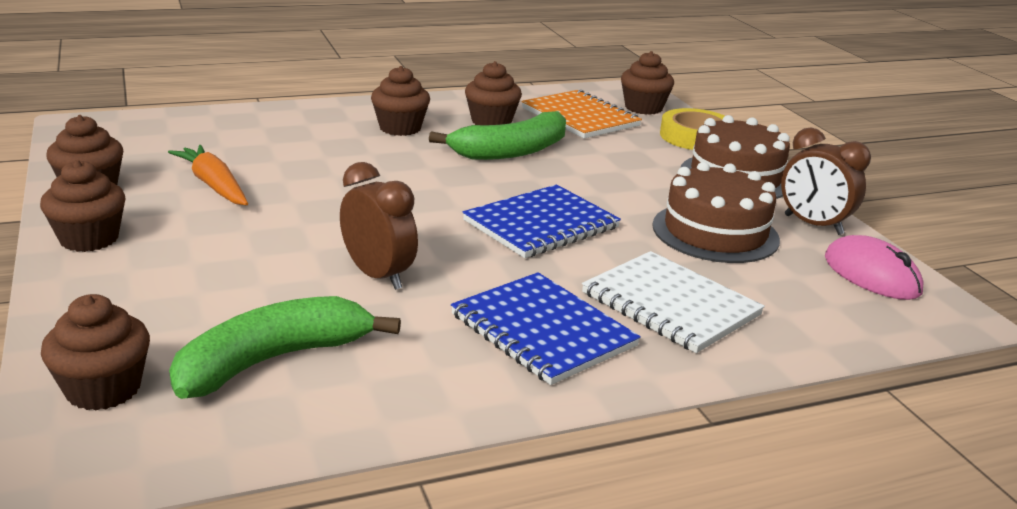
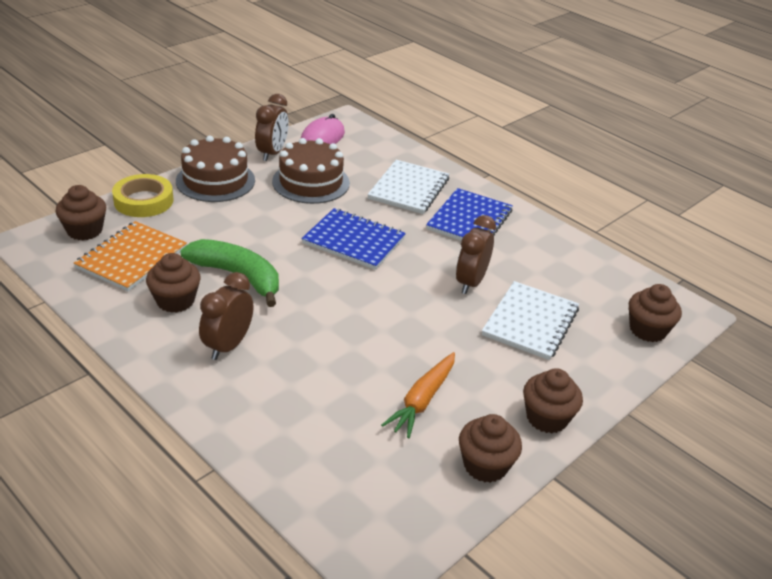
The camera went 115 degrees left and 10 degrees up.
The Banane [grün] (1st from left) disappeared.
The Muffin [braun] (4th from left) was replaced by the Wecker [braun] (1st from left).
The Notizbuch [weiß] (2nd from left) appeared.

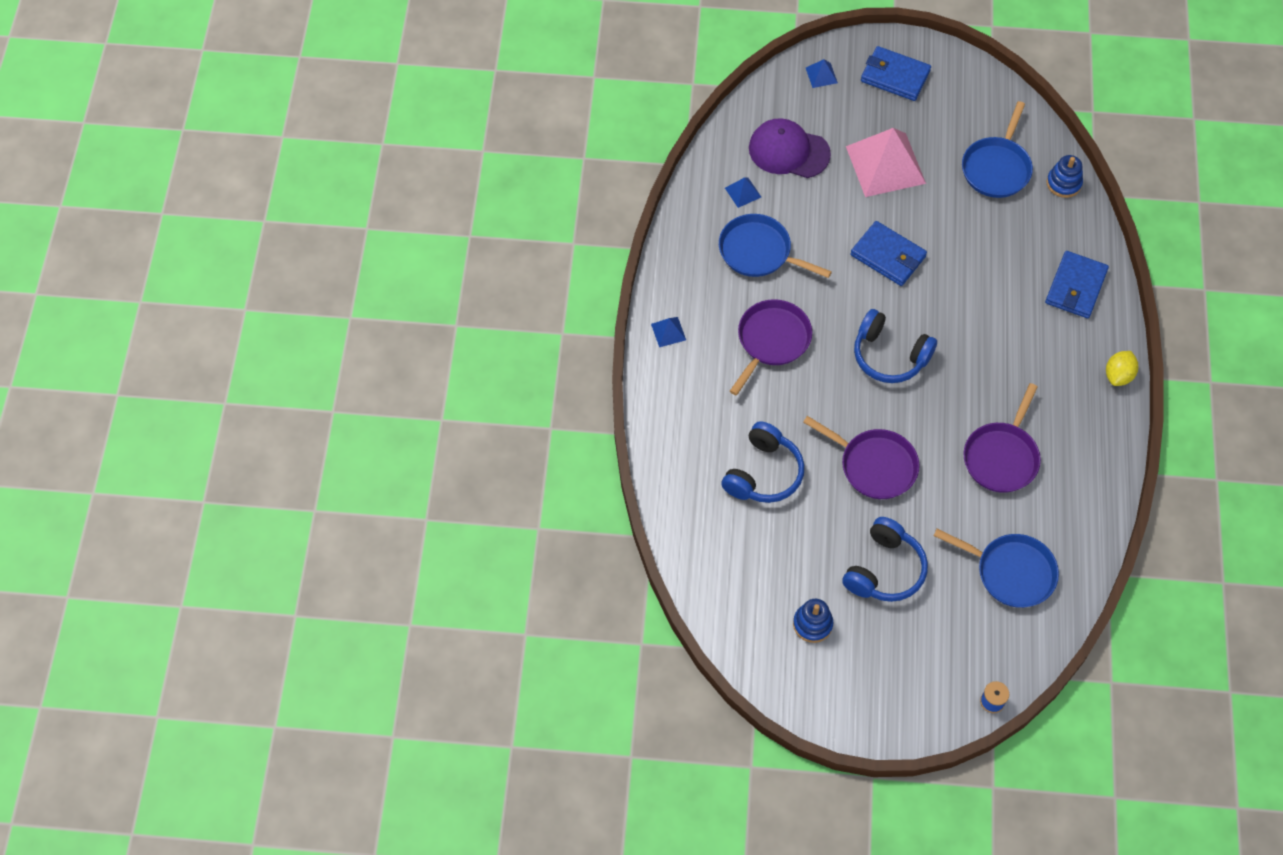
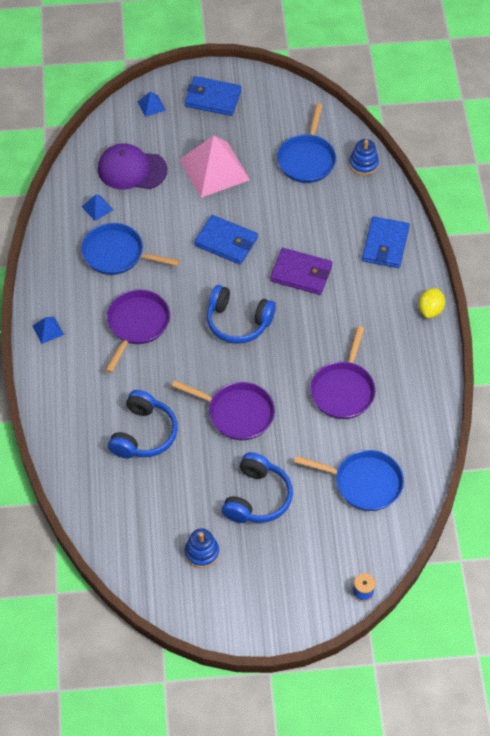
The camera went 10 degrees left and 5 degrees down.
The Geldbörse [lila] appeared.

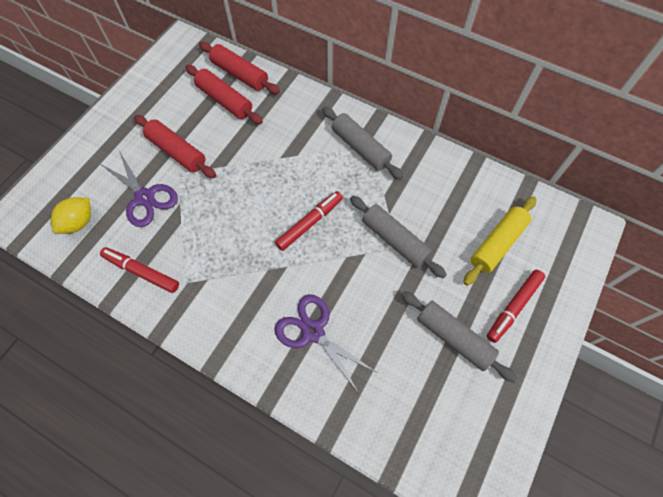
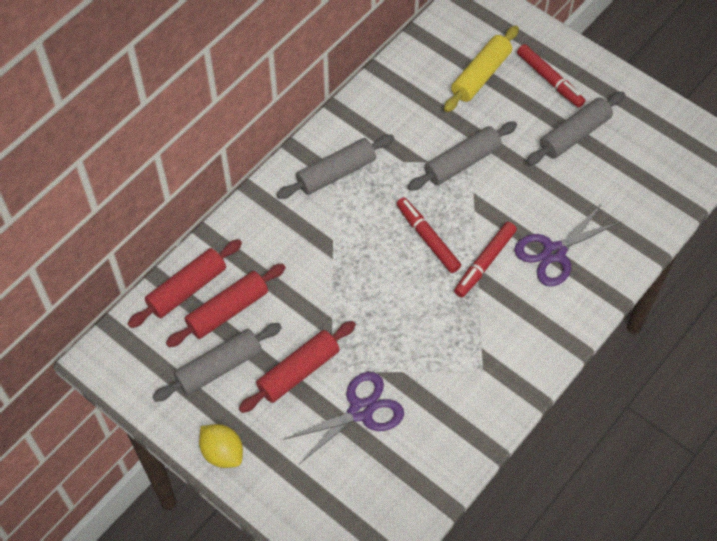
The camera went 80 degrees left and 5 degrees down.
The Zitrone [gelb] moved.
The Filzstift [rot] (1st from left in the first image) moved.
The Nudelholz [gelb] turned 75 degrees clockwise.
The Nudelholz [grau] (1st from left) appeared.

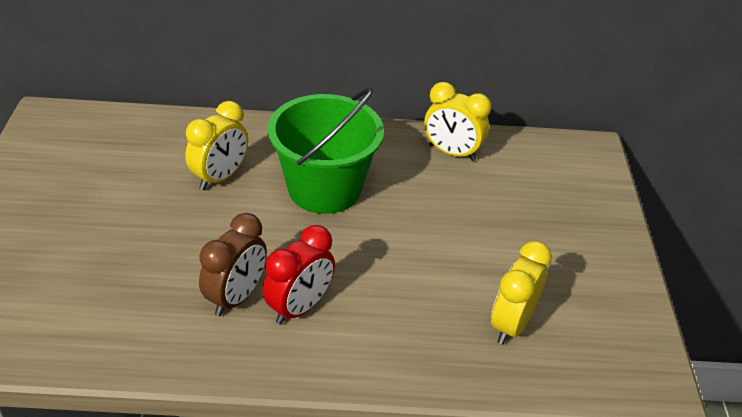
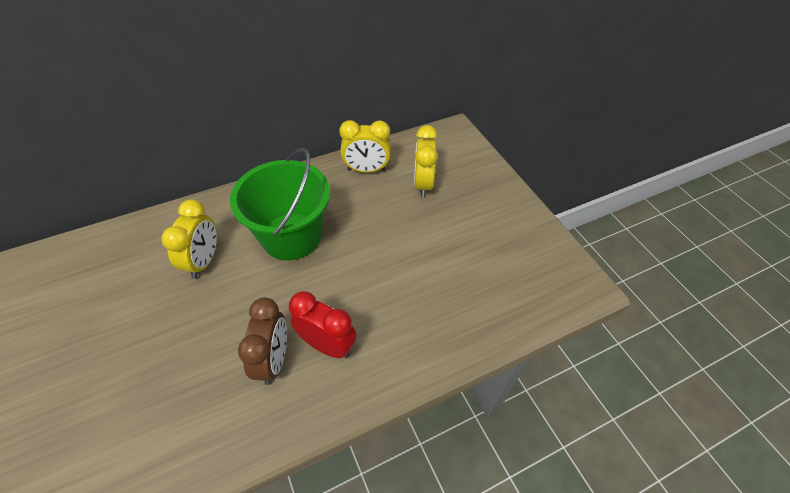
The camera went 25 degrees left and 10 degrees up.
The Wecker [rot] turned 75 degrees counterclockwise.
The Wecker [gelb] (3rd from left) moved.

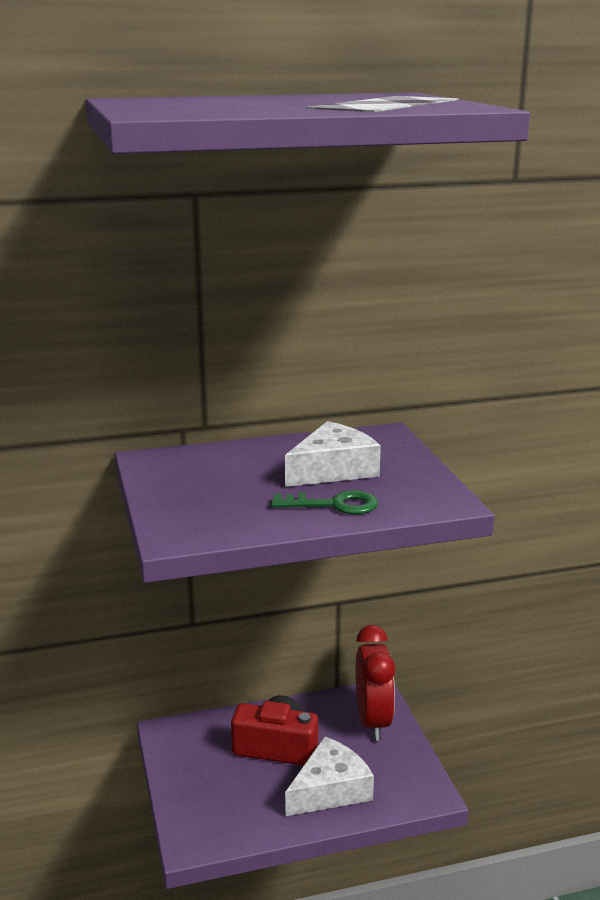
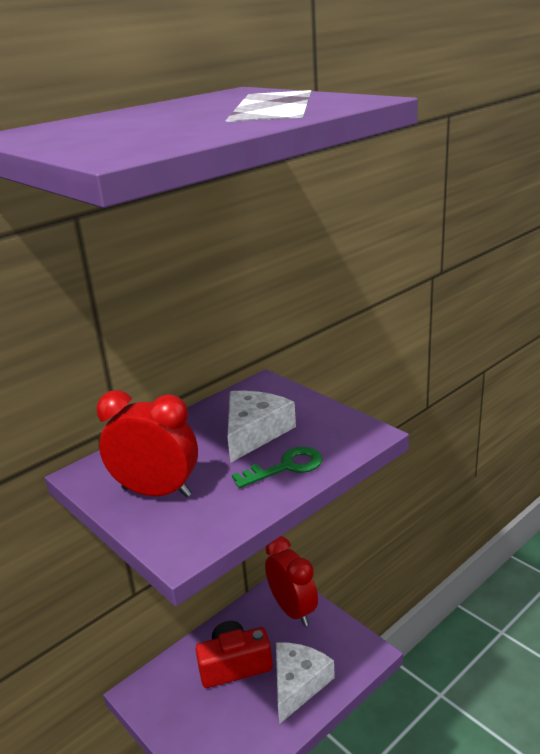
The camera went 25 degrees left and 5 degrees up.
The Wecker [rot] (1st from left) appeared.

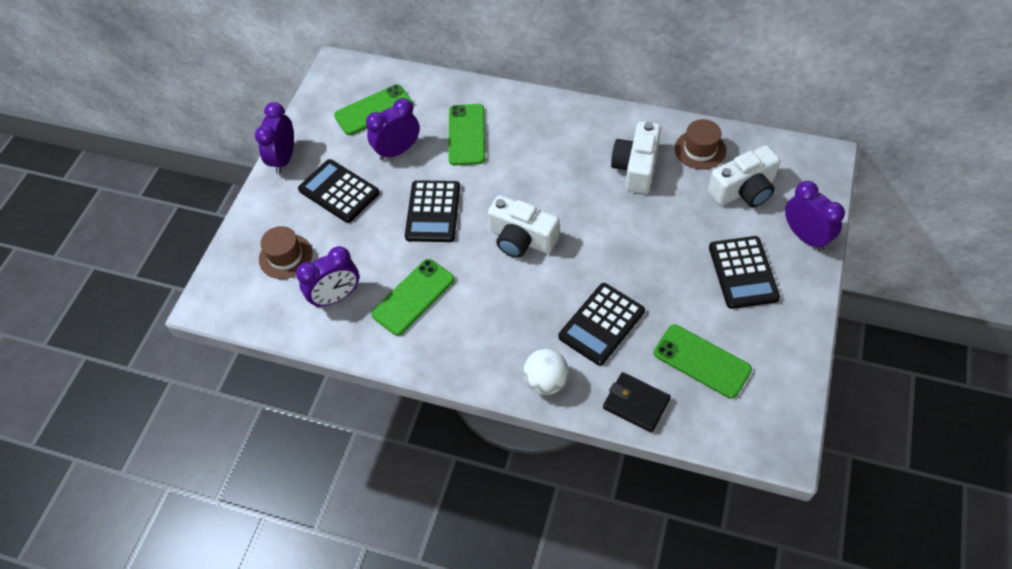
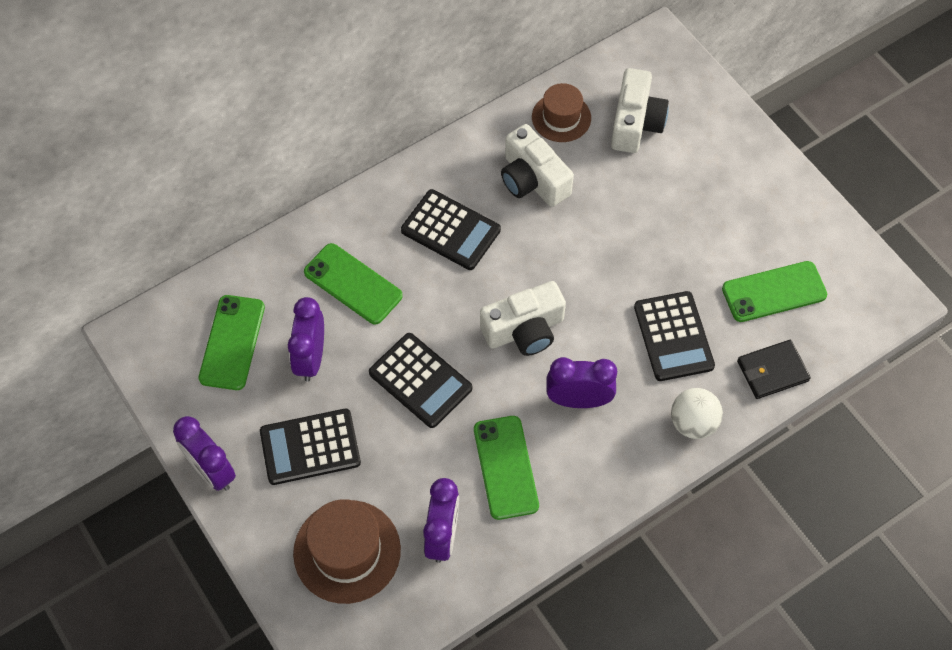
The camera went 55 degrees left and 5 degrees up.
The Hut [braun] (1st from left) changed to 1.54 times the size.
The Taschenrechner [schwarz] (4th from left in the first image) moved.
The Wecker [lila] (4th from left) moved.

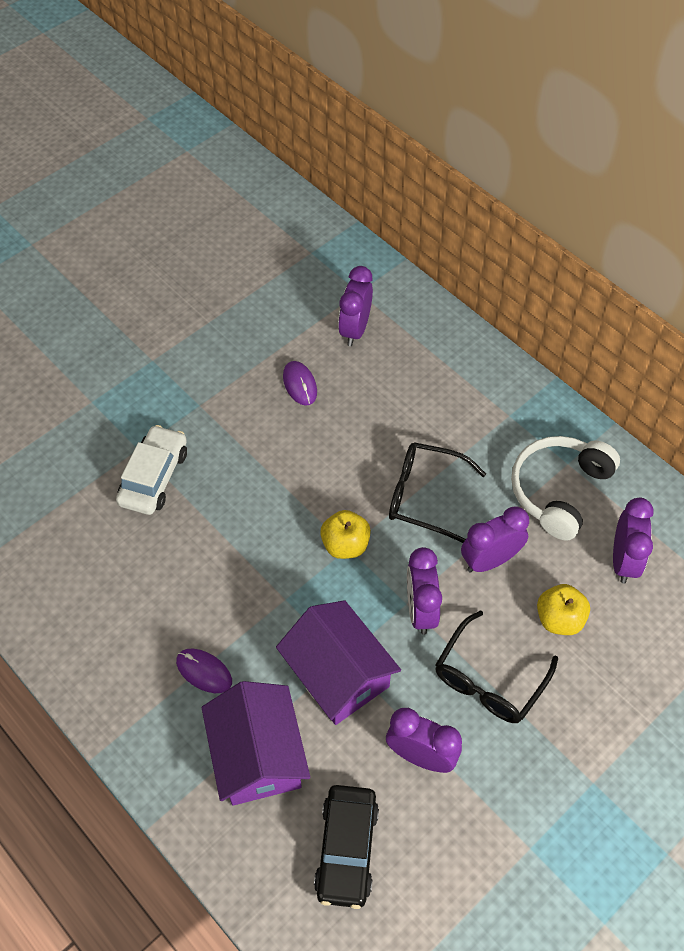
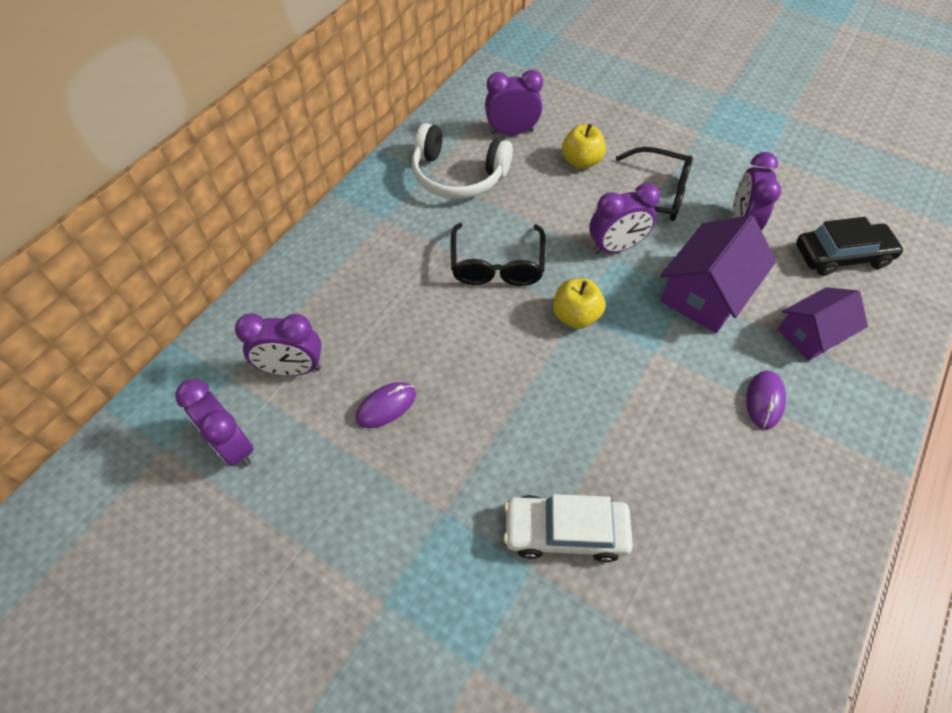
The camera went 105 degrees left and 0 degrees up.
The Haus [lila] (1st from left in the first image) changed to 0.67 times the size.
The Wecker [lila] (4th from left in the first image) moved.

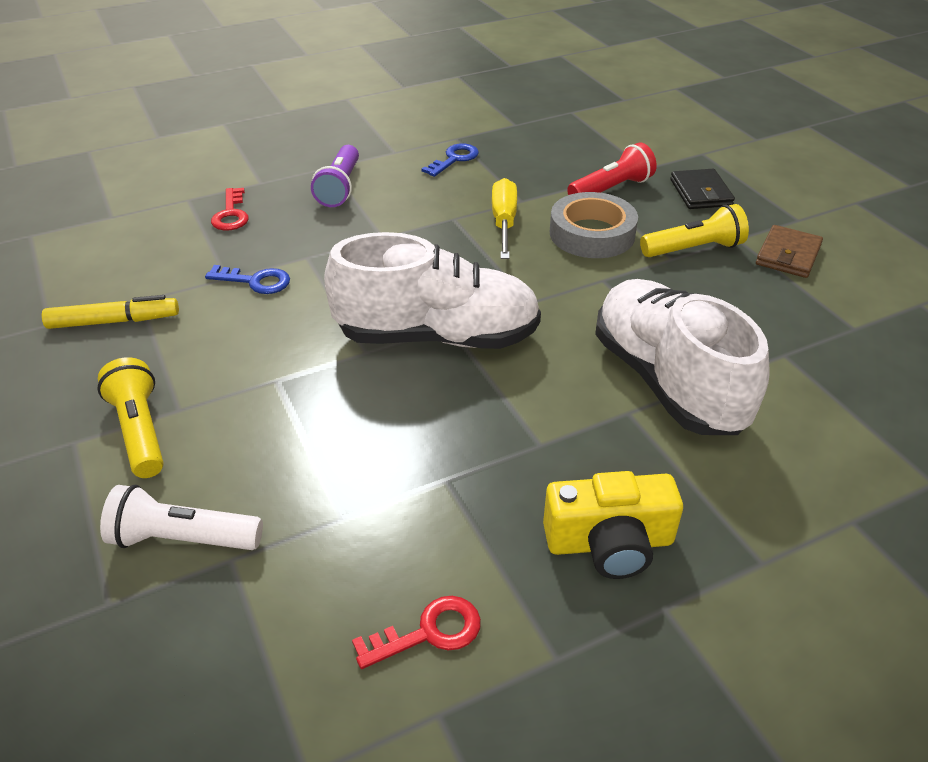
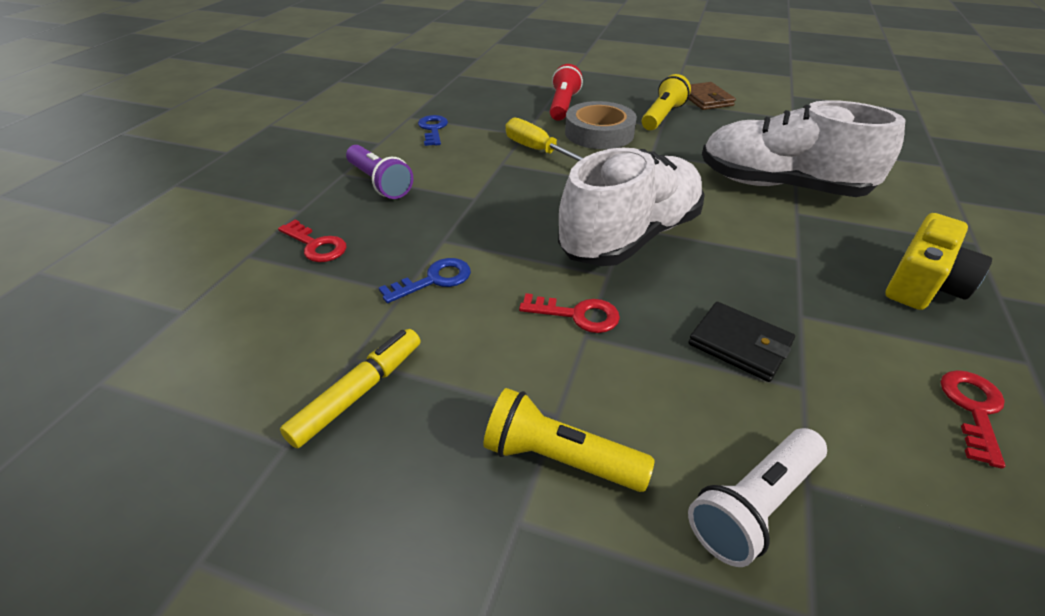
The camera went 45 degrees left and 0 degrees up.
The Geldbörse [schwarz] moved.
The Schlüssel [rot] (2nd from left) appeared.

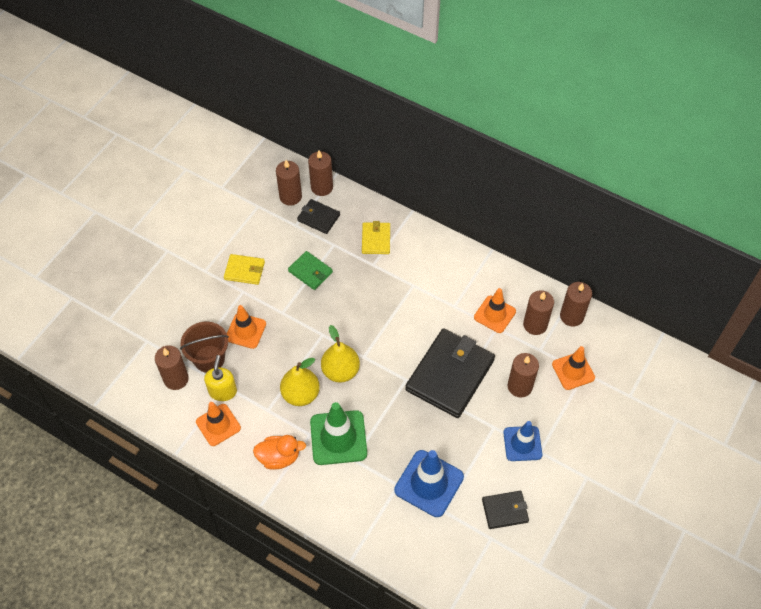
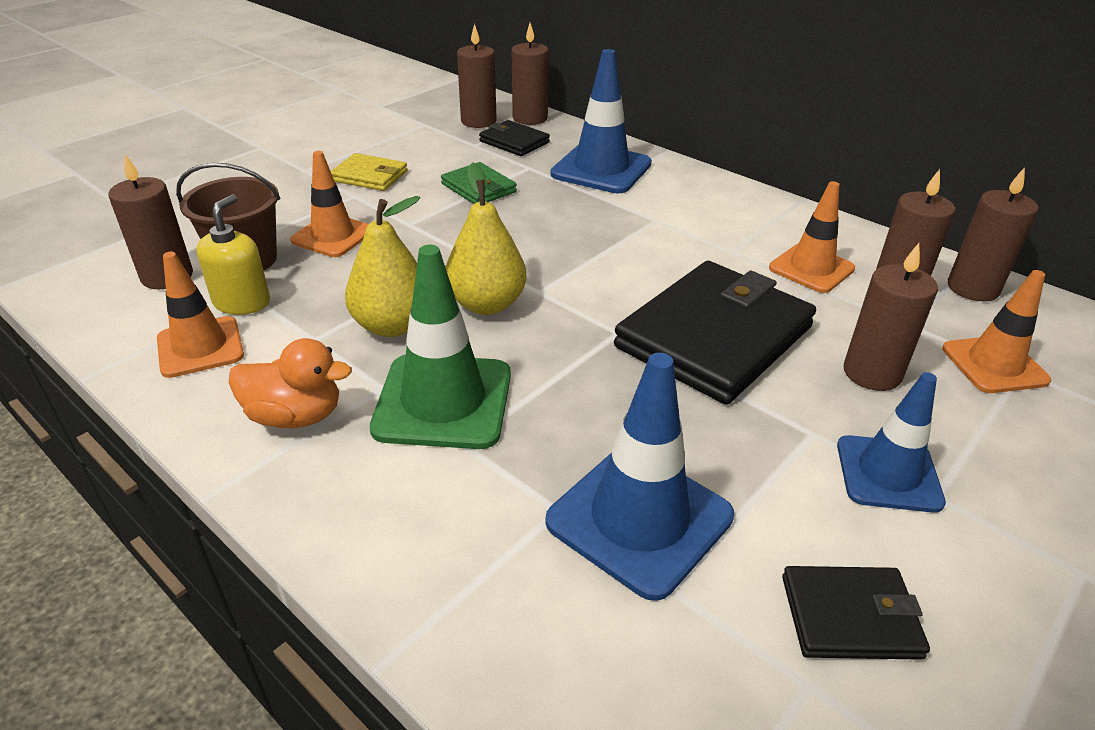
The camera went 10 degrees right and 20 degrees down.
The Geldbörse [gelb] (2nd from left) was replaced by the Leitkegel [blau] (1st from left).

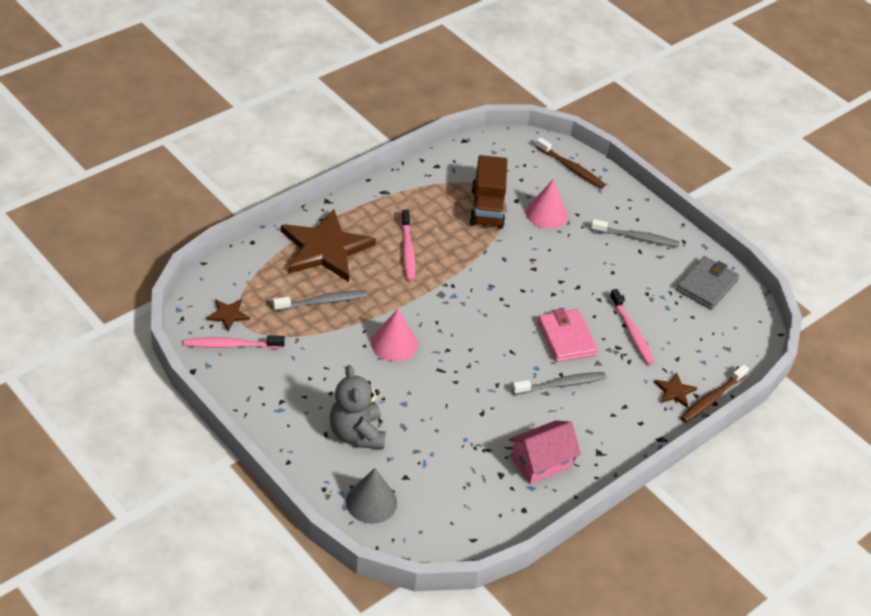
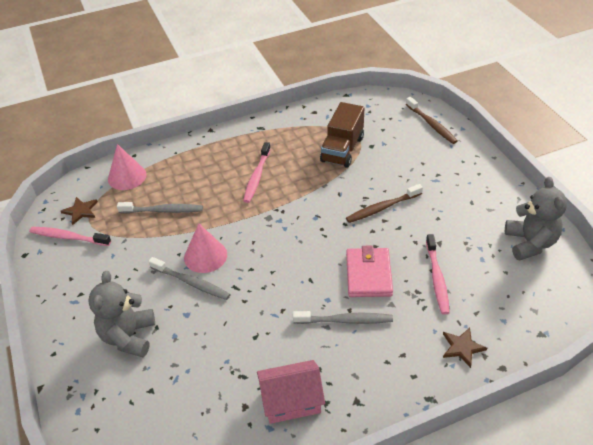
The camera went 25 degrees right and 0 degrees up.
The Stern [braun] (2nd from left) disappeared.
The Kegel [grau] disappeared.
The Kegel [rosa] (2nd from left in the first image) moved.
The Zahnbürste [grau] (3rd from left in the first image) moved.
The Geldbörse [grau] was replaced by the Teddybär [grau] (2nd from left).
The Zahnbürste [braun] (2nd from left in the first image) moved.

